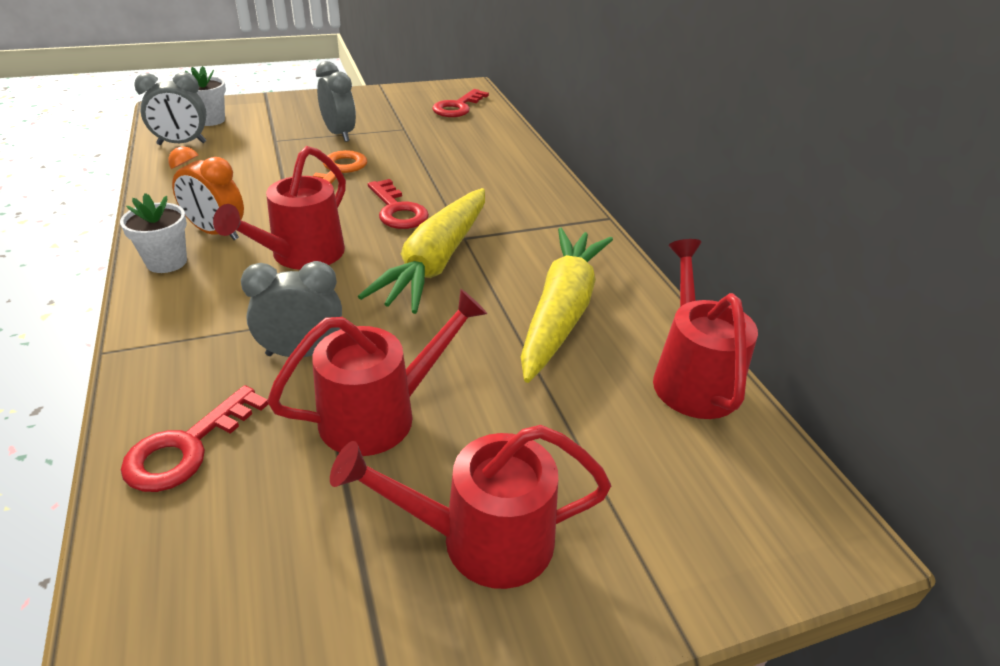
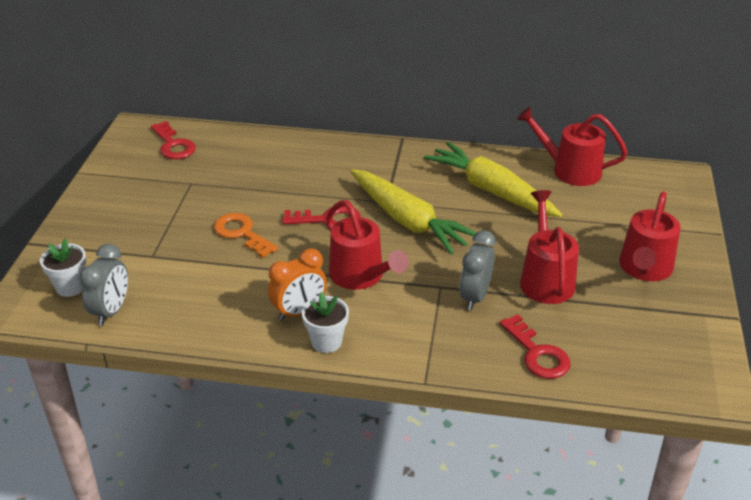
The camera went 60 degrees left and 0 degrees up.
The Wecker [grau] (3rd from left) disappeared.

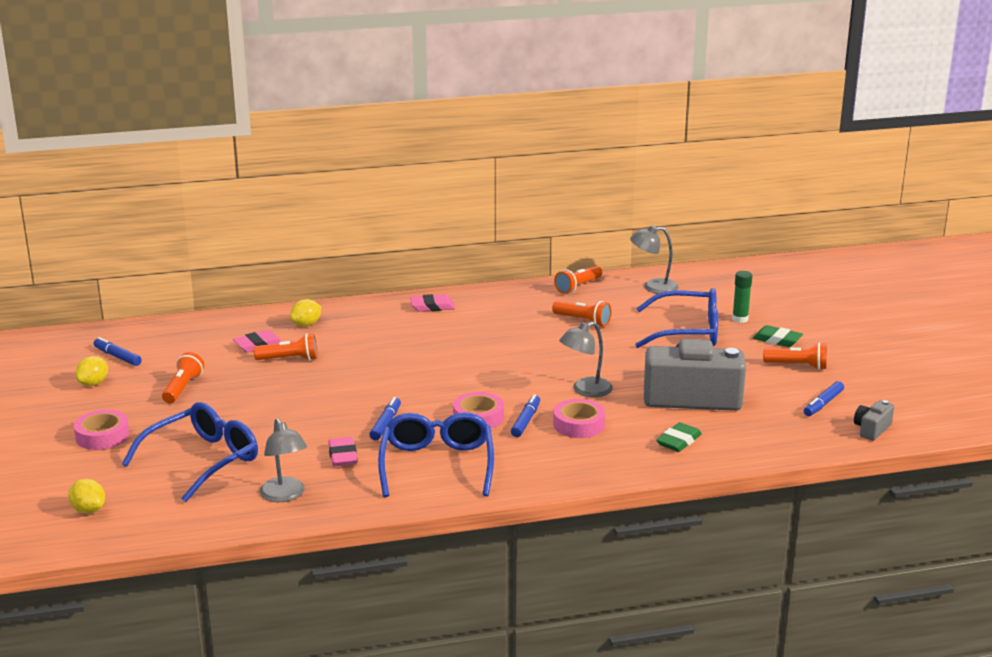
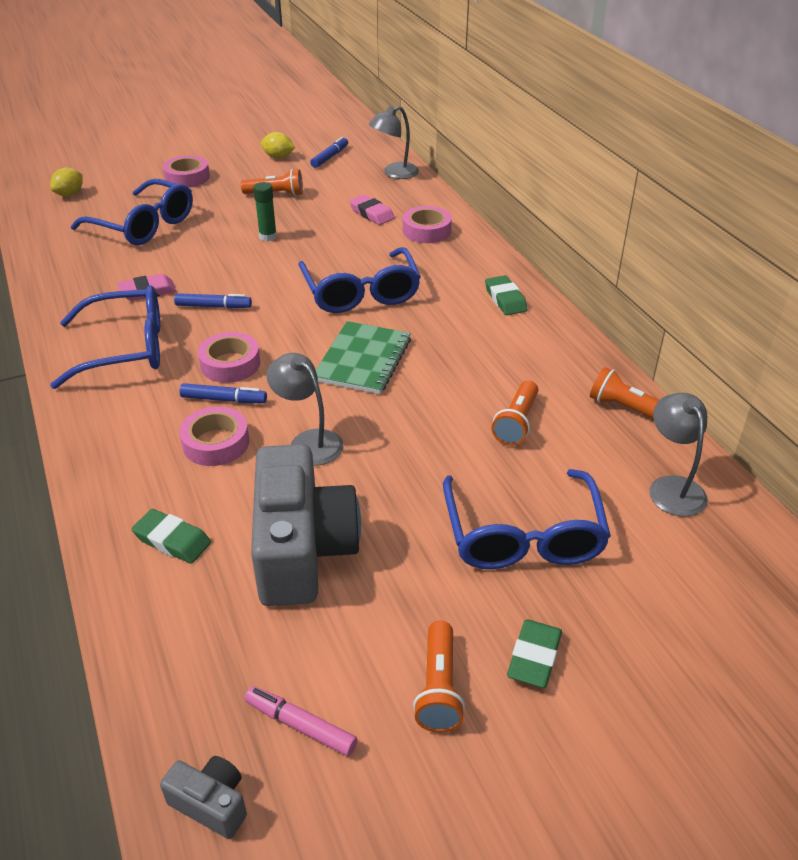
The camera went 80 degrees right and 15 degrees up.
The Taschenlampe [orange] (2nd from left) disappeared.
The Lampe [grau] (1st from left in the first image) moved.
The Zitrone [gelb] (3rd from left) was replaced by the Klebeband [rosa] (4th from left).
The Radiergummi [rosa] (3rd from left) became the Radiergummi [grün] (2nd from left).
The Klebestift [grün] moved.
The Filzstift [blau] (4th from left) became the Filzstift [rosa].
The Brille [blau] (3rd from left) appeared.
The Notizbuch [grün] appeared.

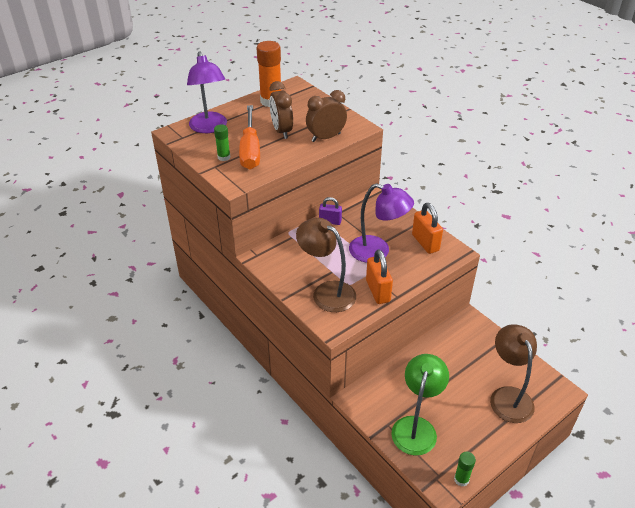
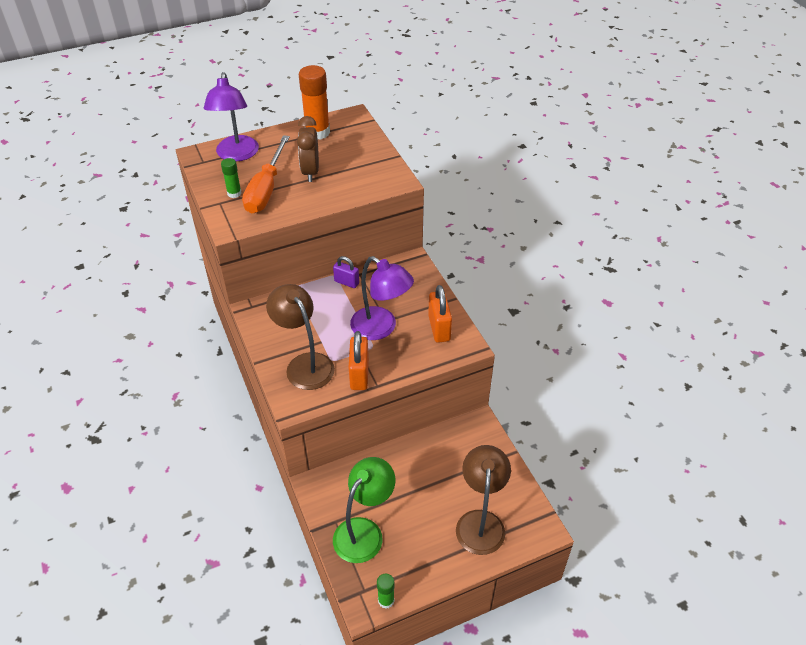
The camera went 15 degrees right and 5 degrees up.
The Wecker [braun] (2nd from left) disappeared.

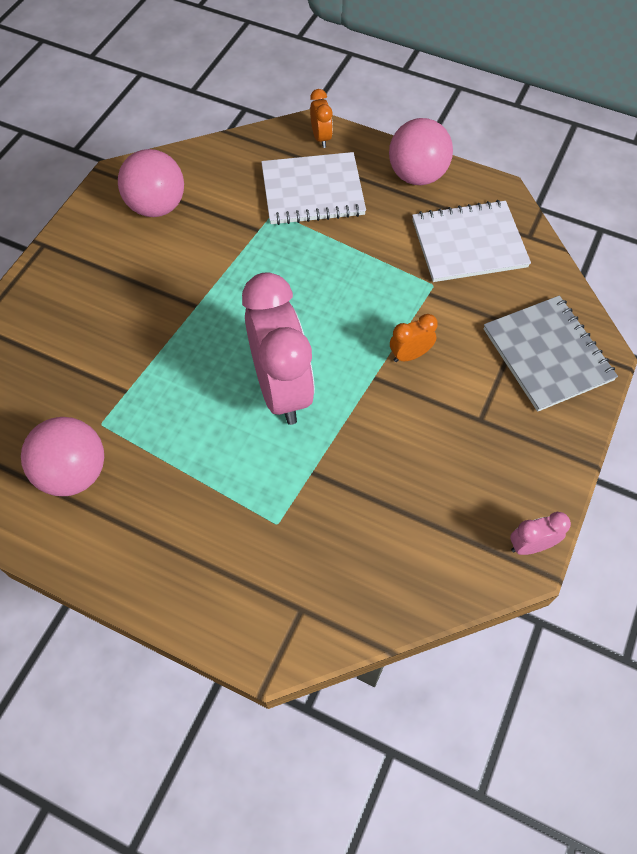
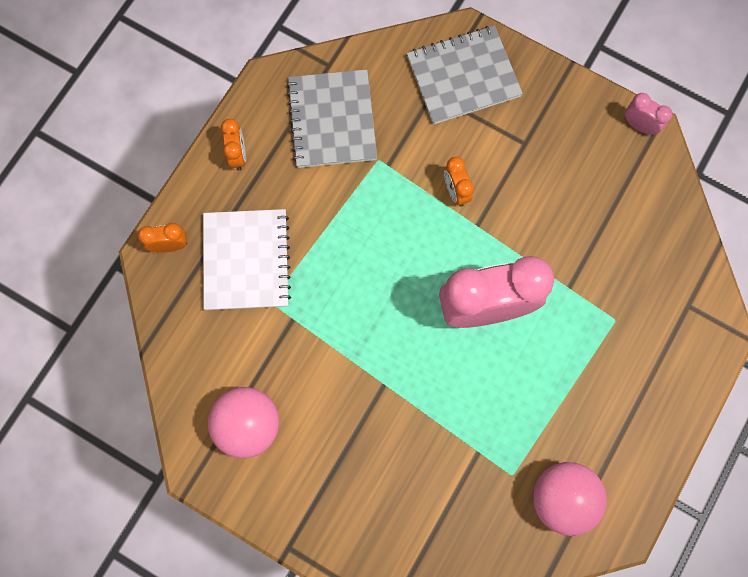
The camera went 85 degrees left and 15 degrees up.
The Ball [rosa] (3rd from left) was replaced by the Wecker [orange] (2nd from left).
The Notizbuch [weiß] (2nd from left) became the Notizbuch [grau] (1st from left).
The Wecker [rosa] (2nd from left) turned 135 degrees clockwise.

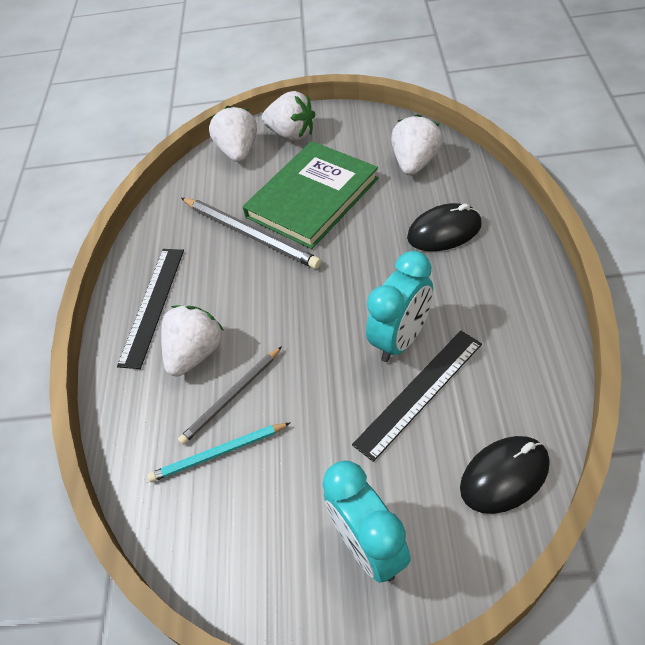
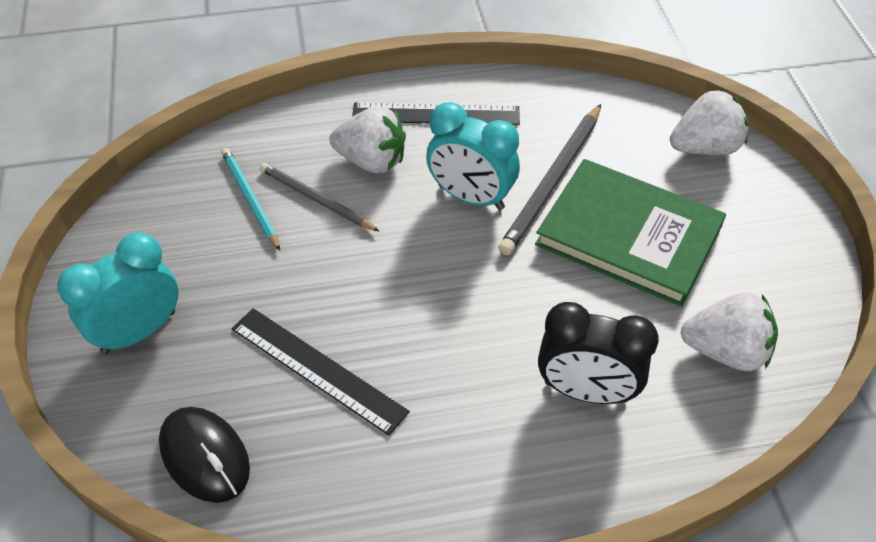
The camera went 75 degrees right and 0 degrees up.
The Erdbeere [weiß] (3rd from left) disappeared.
The Wecker [türkis] (2nd from left) moved.
The Computermaus [schwarz] (1st from left) was replaced by the Wecker [schwarz].

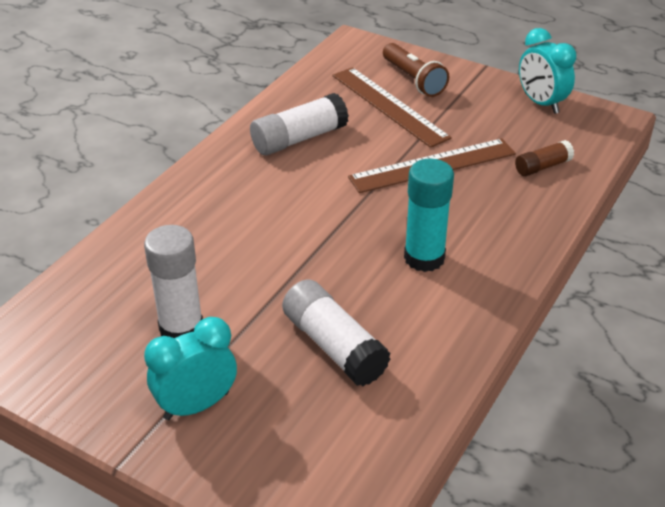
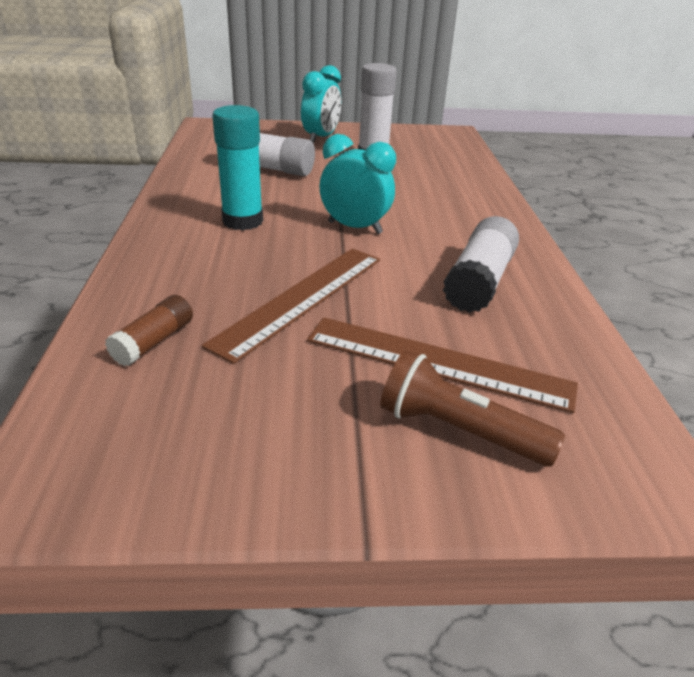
The camera went 145 degrees right and 5 degrees down.
The Wecker [türkis] (2nd from left) moved.

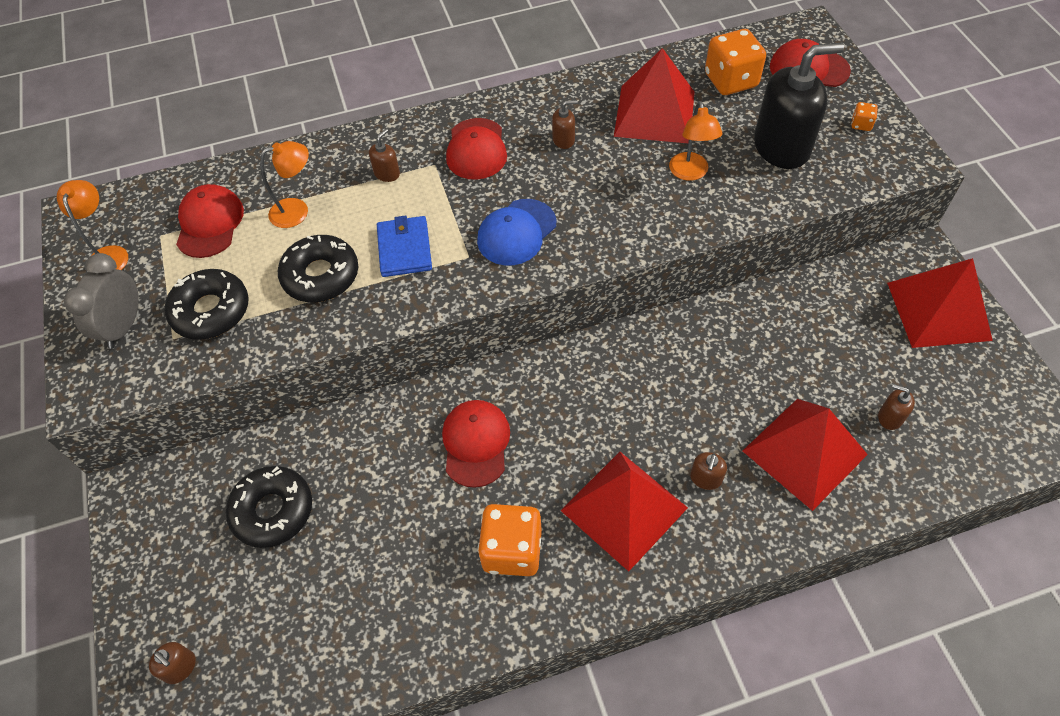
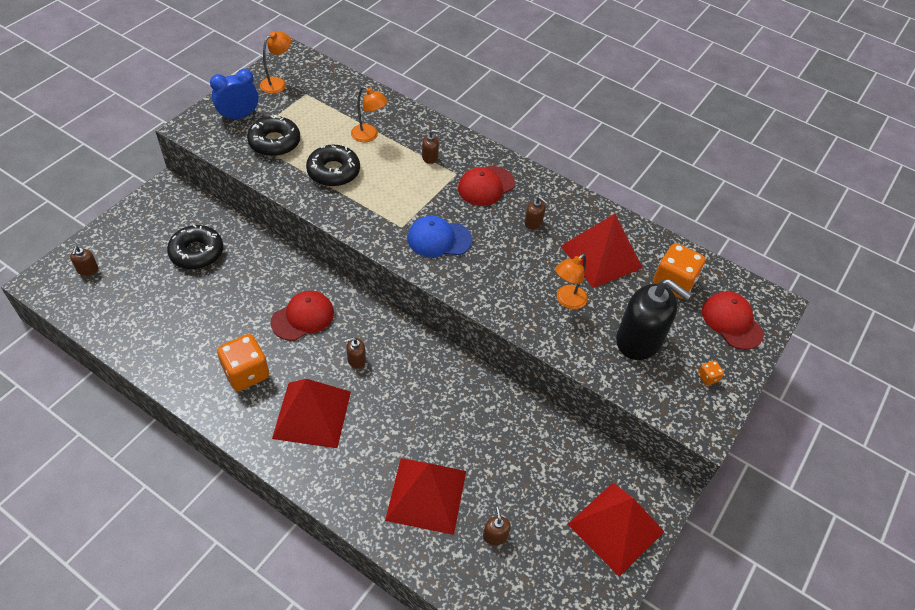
The camera went 45 degrees right and 5 degrees down.
The Wecker [grau] became the Wecker [blau].
The Kappe [rot] (1st from left) disappeared.
The Geldbörse [blau] disappeared.
The Seifenspender [braun] (4th from left in the first image) moved.

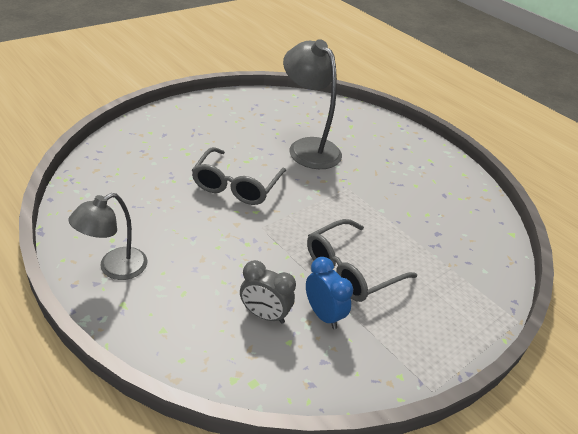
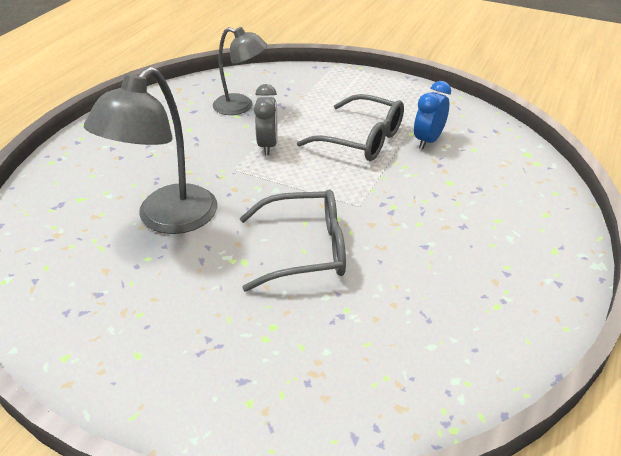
The camera went 110 degrees left and 0 degrees up.
The Lampe [grau] (1st from left in the first image) moved.
The Wecker [grau] moved.

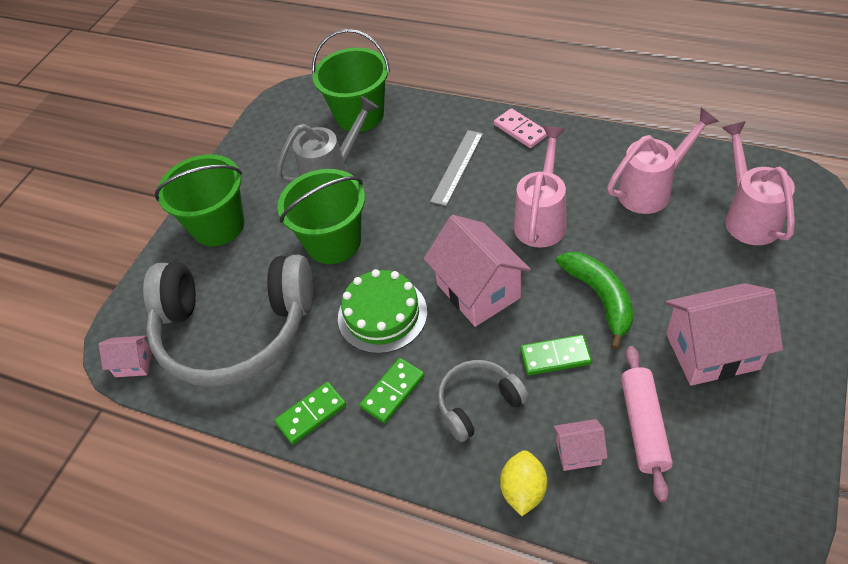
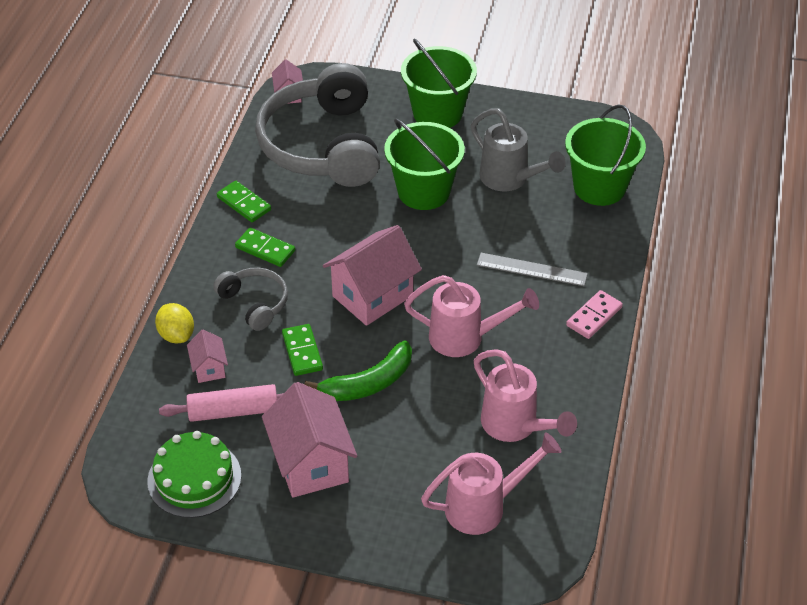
The camera went 75 degrees right and 5 degrees down.
The Kuchen [grün] moved.
The Zitrone [gelb] turned 60 degrees clockwise.

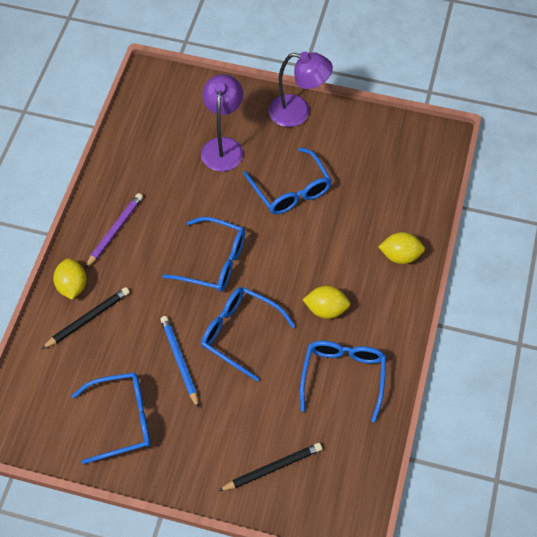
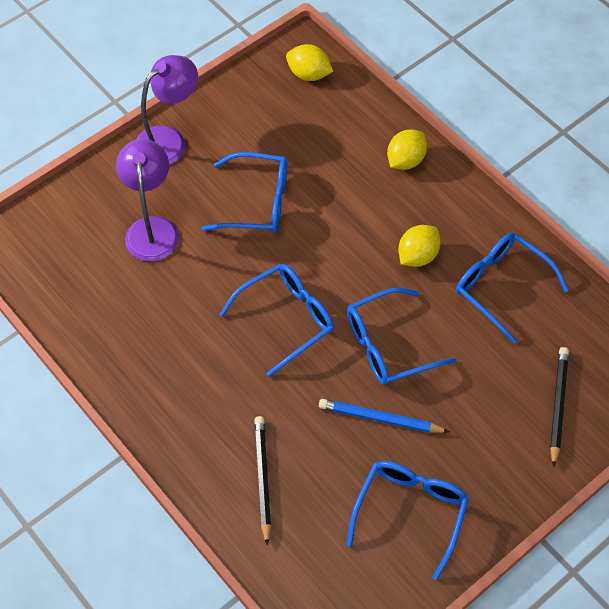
The camera went 55 degrees left and 0 degrees up.
The Zitrone [gelb] (1st from left) moved.
The Bleistift [lila] disappeared.
The Lampe [lila] (1st from left) turned 45 degrees clockwise.

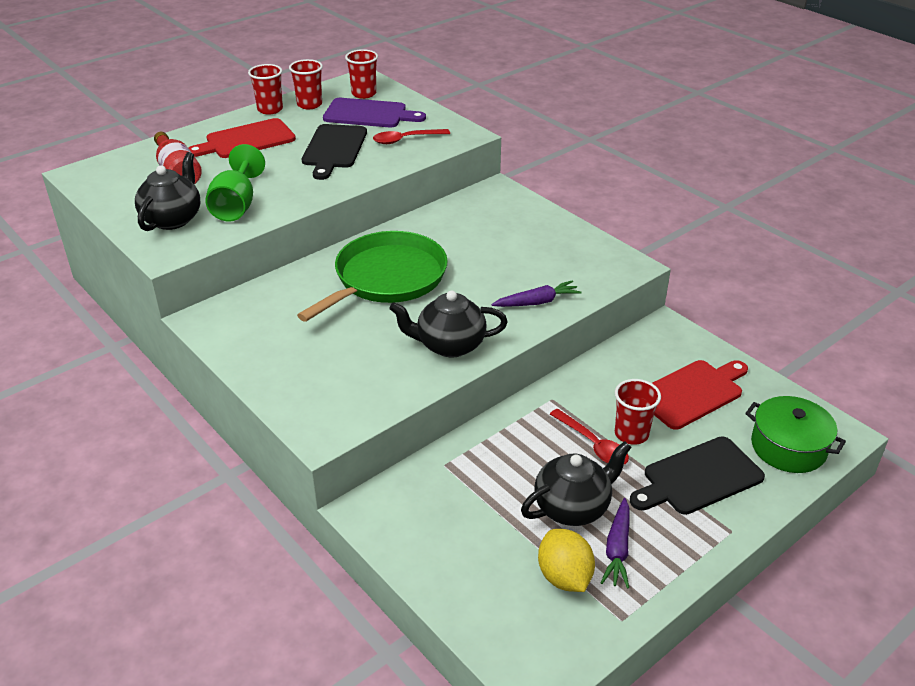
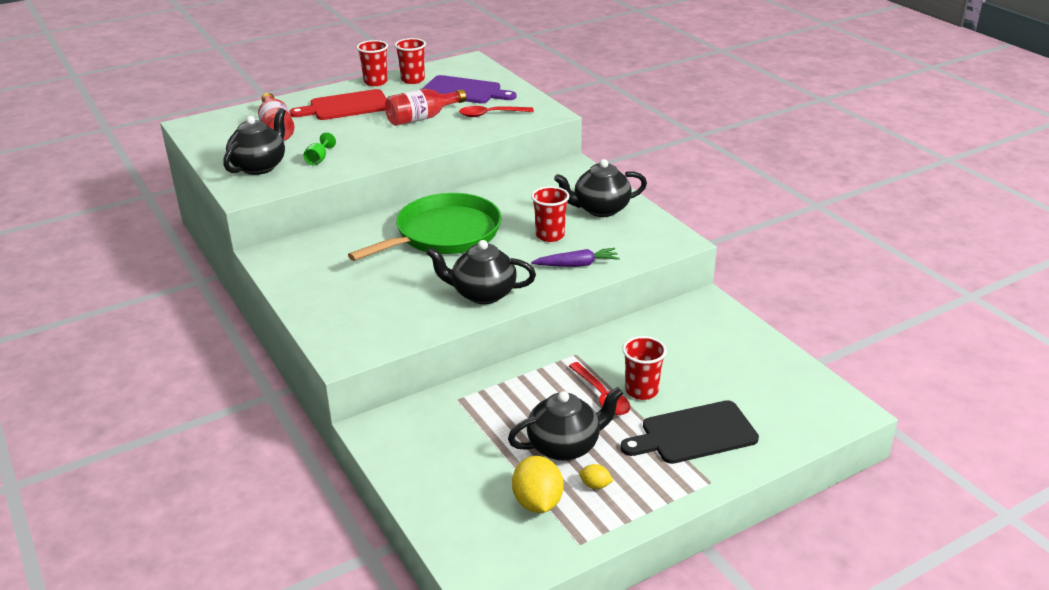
The camera went 10 degrees right and 5 degrees down.
The Kelch [grün] changed to 0.50 times the size.
The Schneidebrett [schwarz] (1st from left) was replaced by the Flasche [rot] (2nd from left).
The Becher [rot] (3rd from left) moved.
The Karotte [lila] (2nd from left) was replaced by the Zitrone [gelb] (2nd from left).
The Schneidebrett [rot] (2nd from left) disappeared.
The Kochtopf [grün] disappeared.
The Teekanne [schwarz] (4th from left) appeared.

